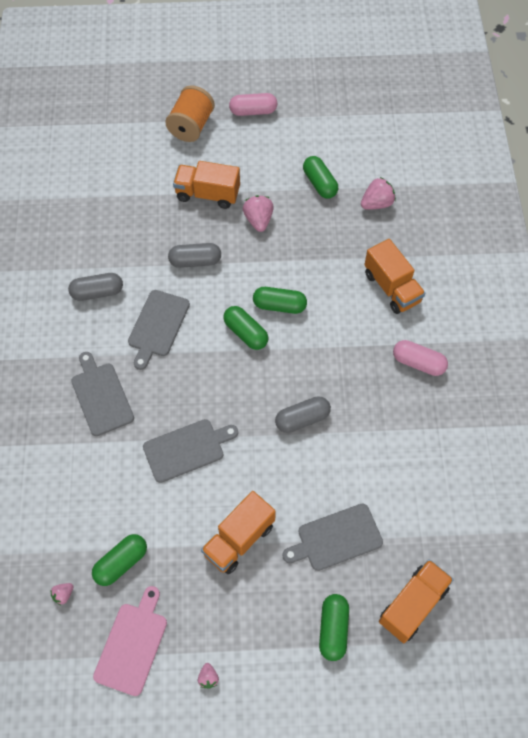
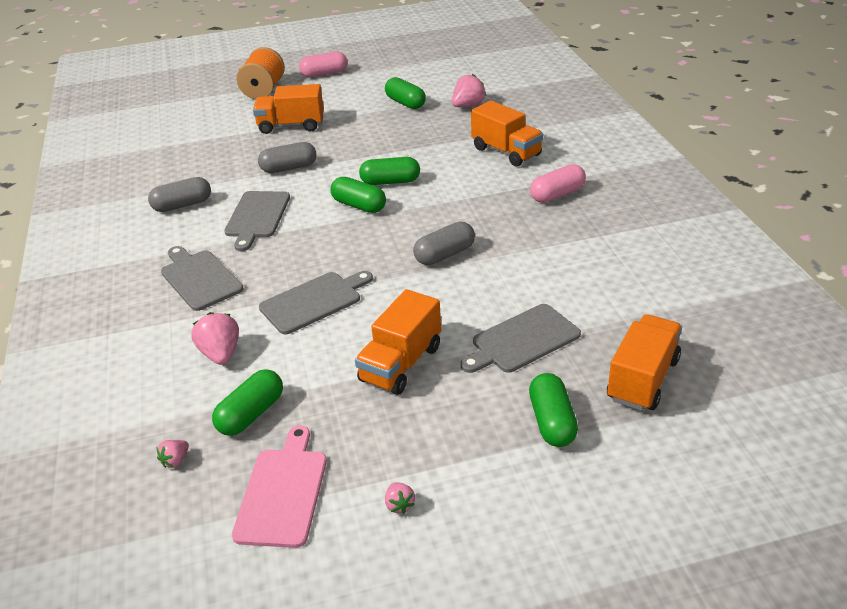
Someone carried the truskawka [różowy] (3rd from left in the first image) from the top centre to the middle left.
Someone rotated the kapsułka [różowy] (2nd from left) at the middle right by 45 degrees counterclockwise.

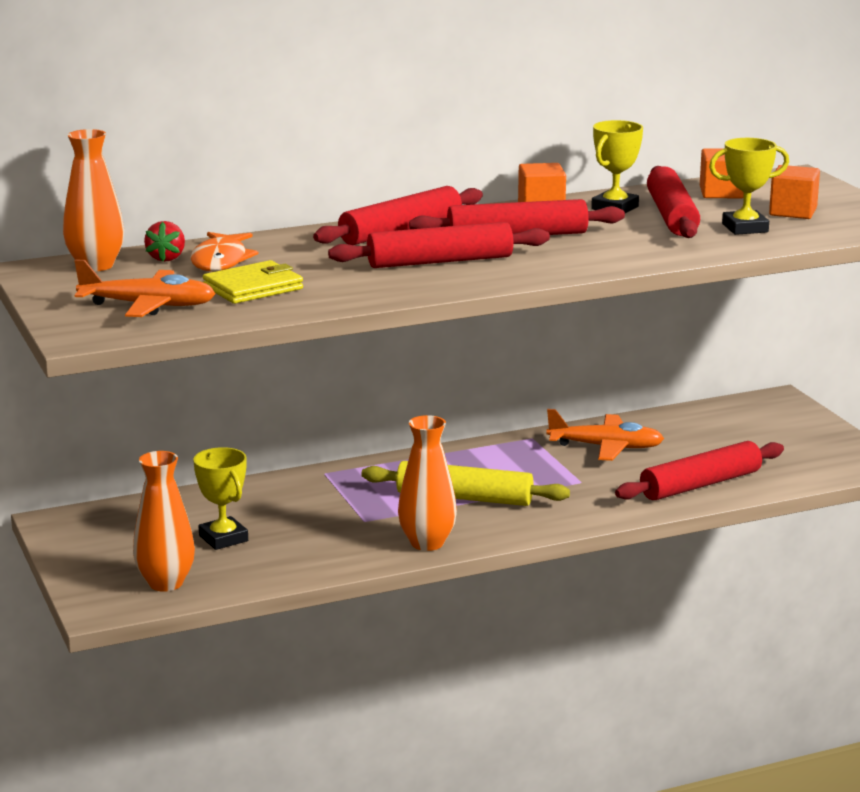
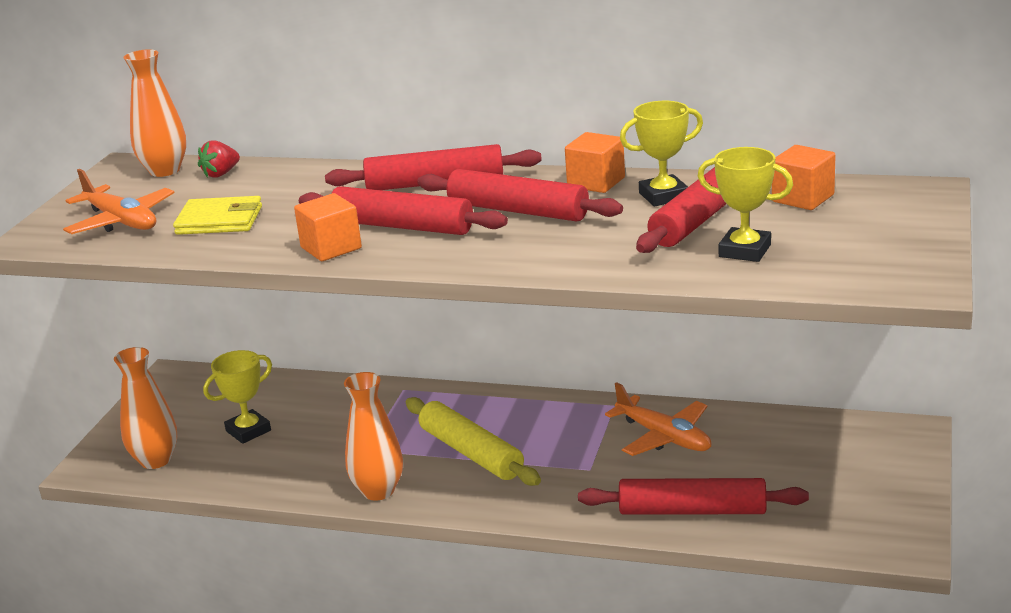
Someone took away the ryba [pomarańczowy] at the top left.
Someone carried the sześcian [pomarańczowy] (3rd from left in the first image) from the top right to the middle left.
Someone rotated the puchar [żółty] (1st from left) at the middle left by 45 degrees clockwise.

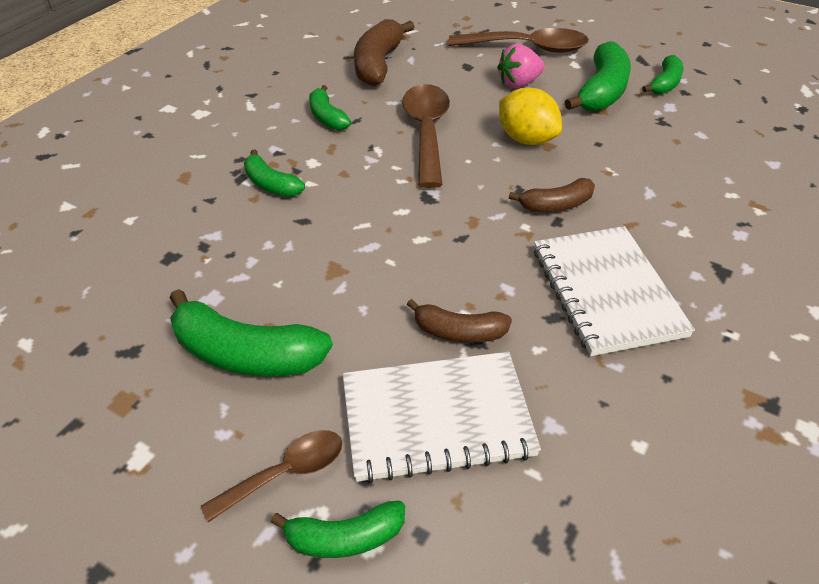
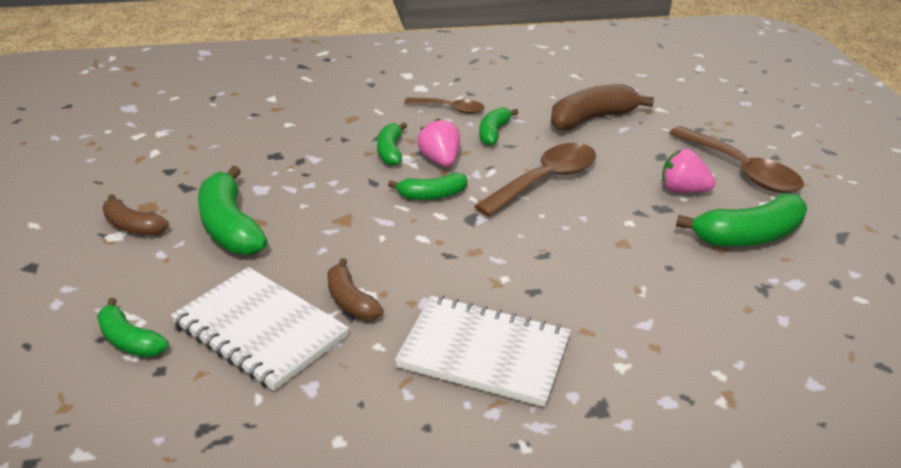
Someone took away the cytryna [żółty] at the top centre.
Someone put down the truskawka [różowy] (1st from left) at the top centre.
Someone carried the łyżka [brązowy] (1st from left) from the bottom left to the top centre.
Someone carried the banan [brązowy] (3rd from left in the first image) from the middle right to the middle left.
Someone carried the banan [zielony] (6th from left in the first image) from the top right to the centre.
Someone rotated the zeszyt [biały] (2nd from left) at the middle right by 75 degrees clockwise.

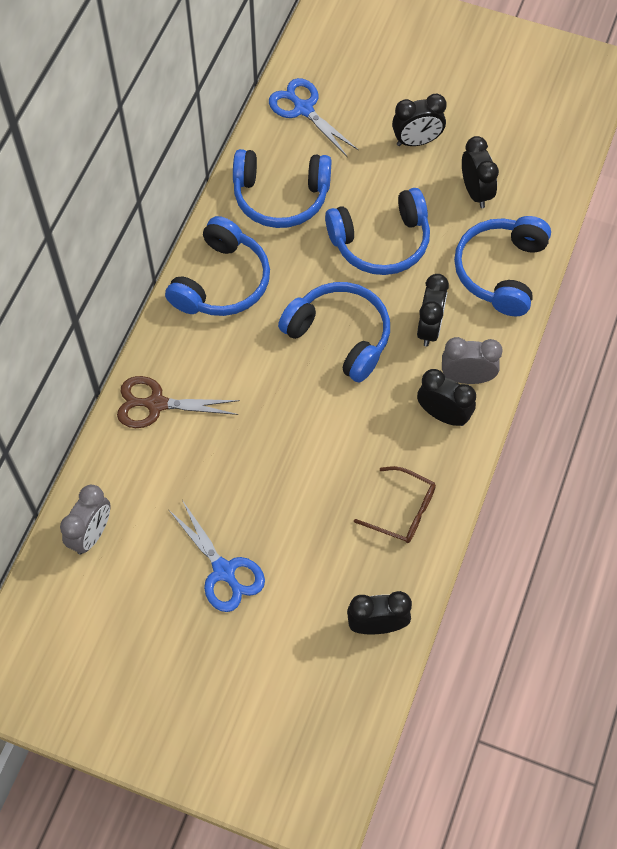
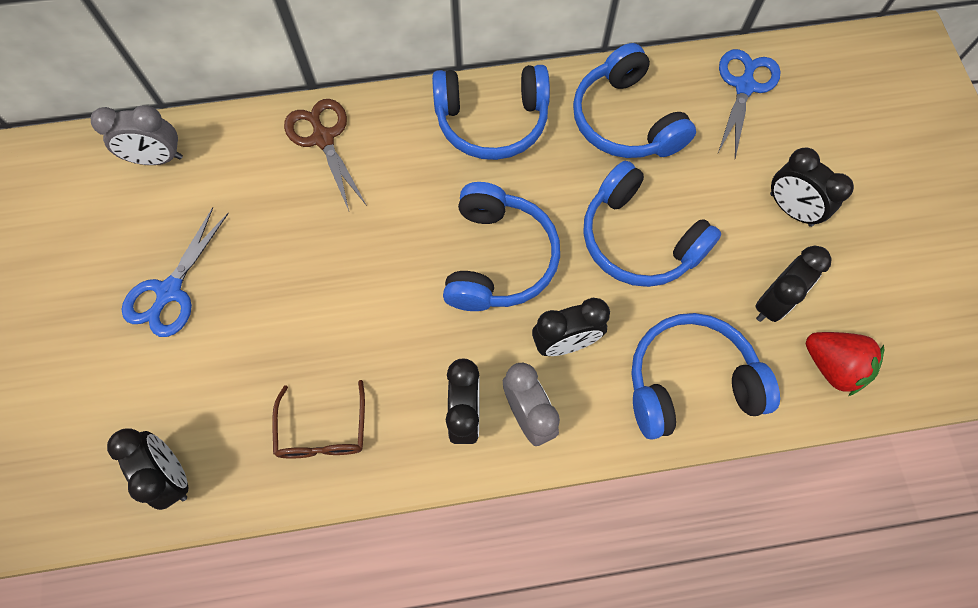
Someone put down the truskawka [czerwony] at the middle right.

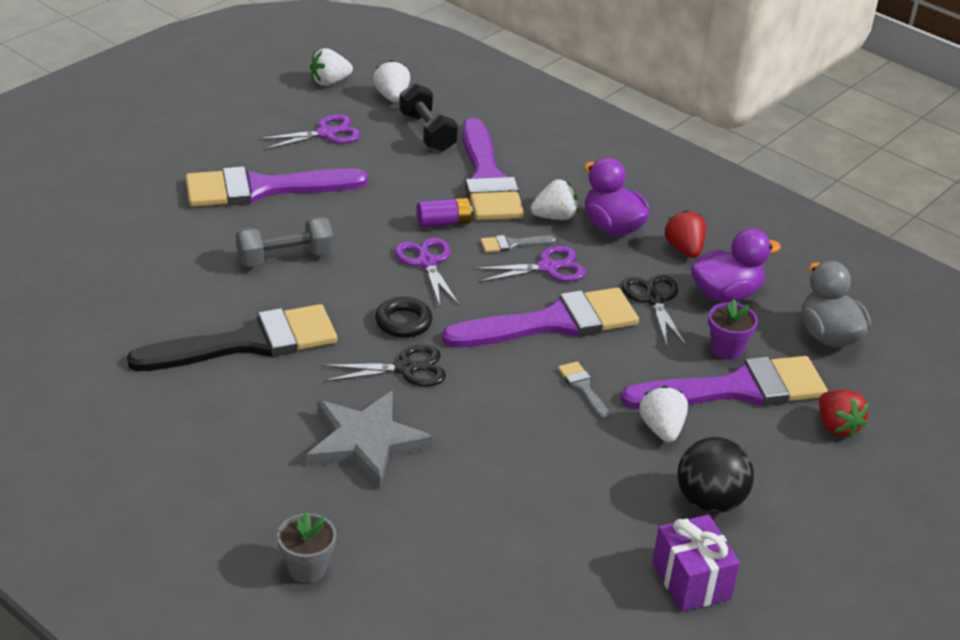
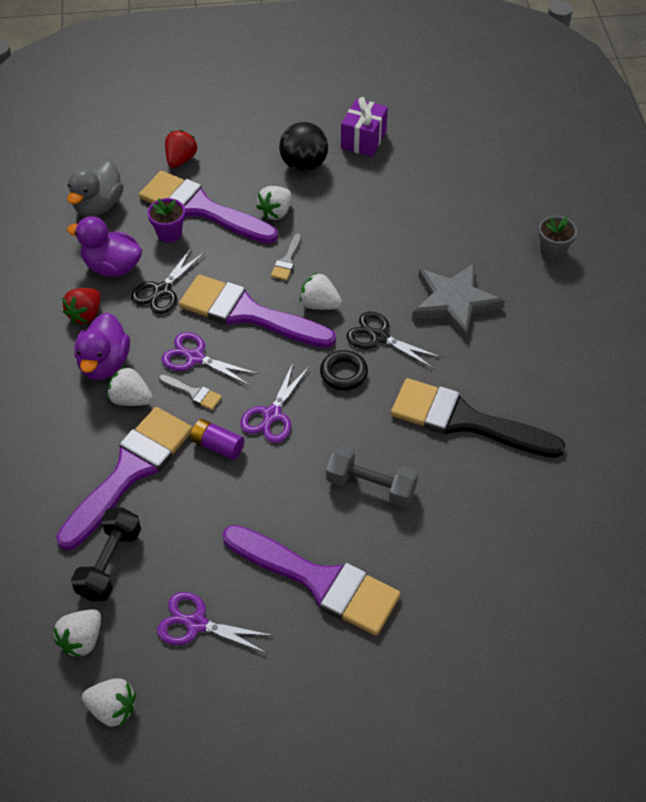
Someone put down the truskawka [biały] (5th from left) at the centre.

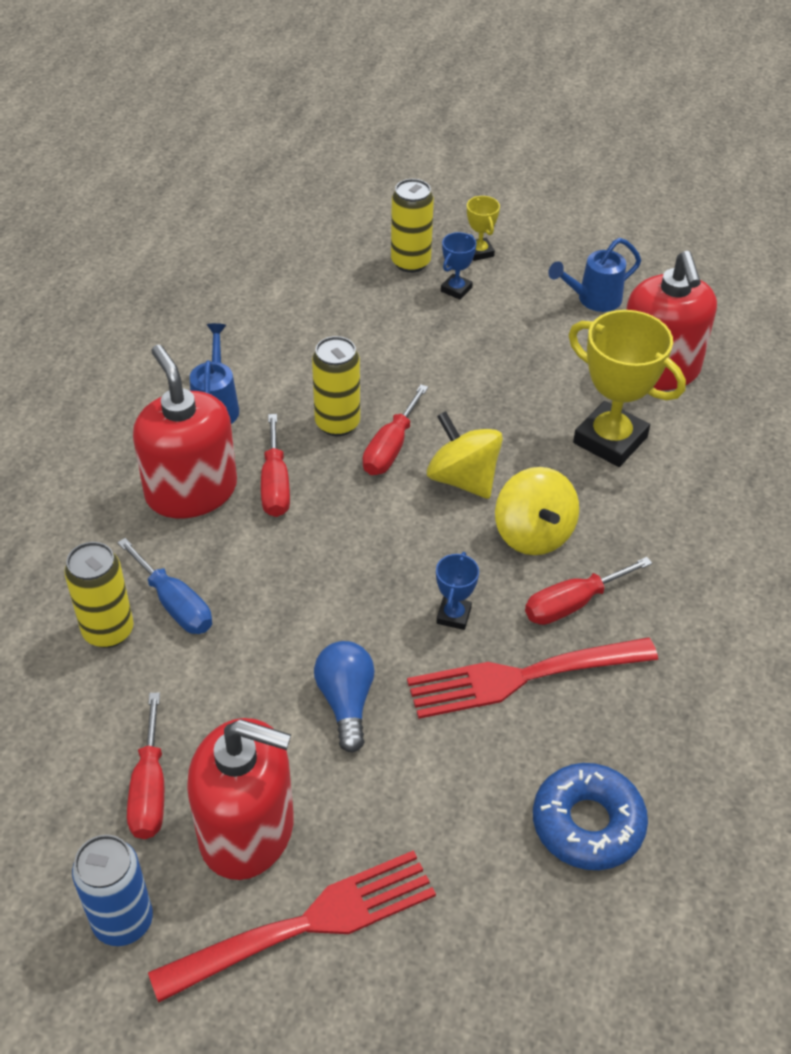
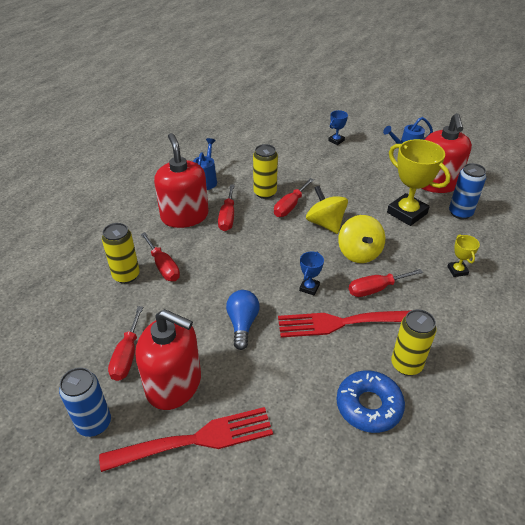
Someone put down the puszka [niebieski] (2nd from left) at the middle right.
Someone carried the puszka [żółty] (3rd from left) from the top centre to the middle right.
Someone carried the puchar [żółty] (1st from left in the first image) from the top centre to the middle right.
Someone repainted the śrubokręt [niebieski] at the middle left, which became the śrubokręt [czerwony] (2nd from left) at the middle left.

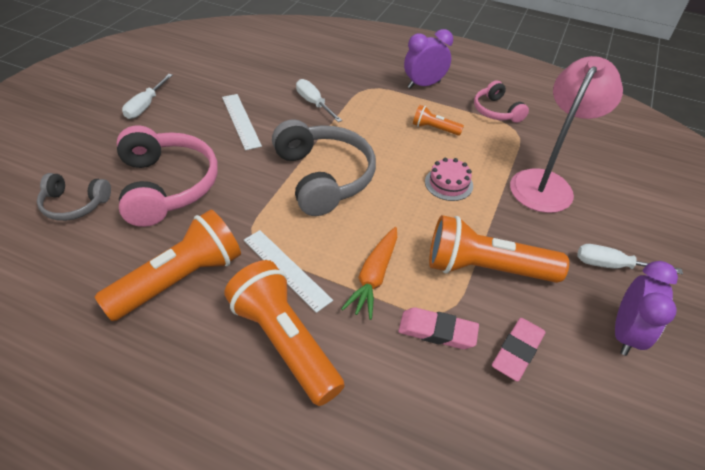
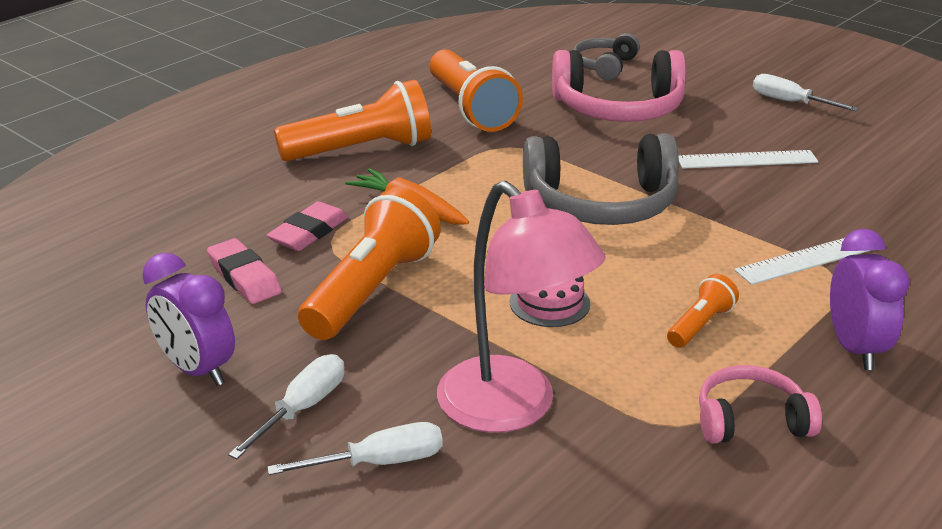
Someone carried the linijka [biały] (2nd from left) from the centre to the middle right.
Someone carried the śrubokręt [biały] (2nd from left) from the top centre to the bottom centre.

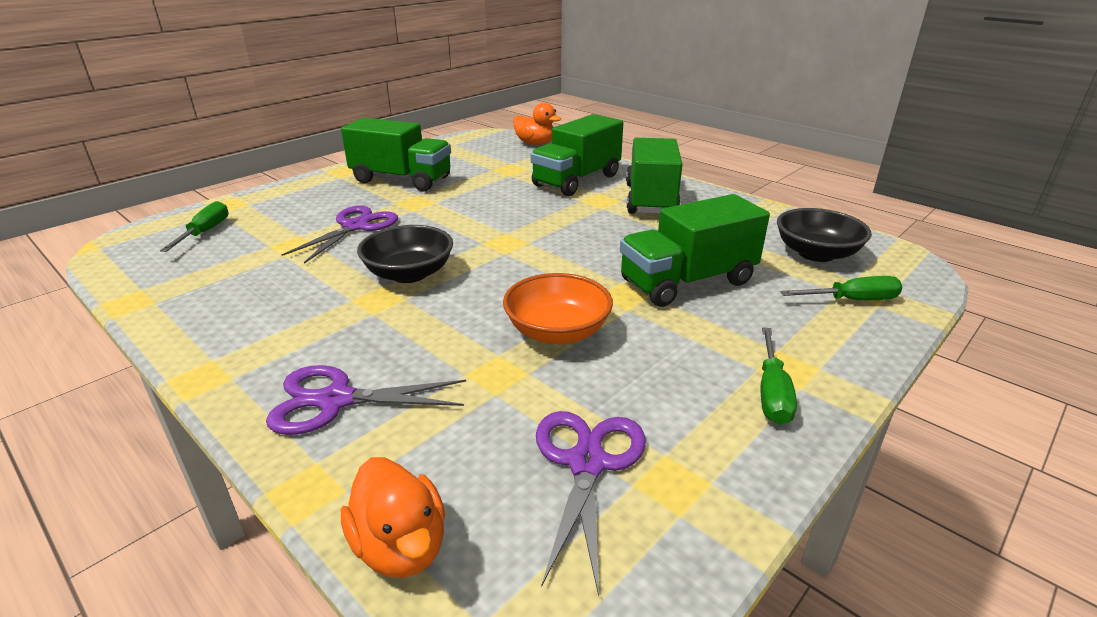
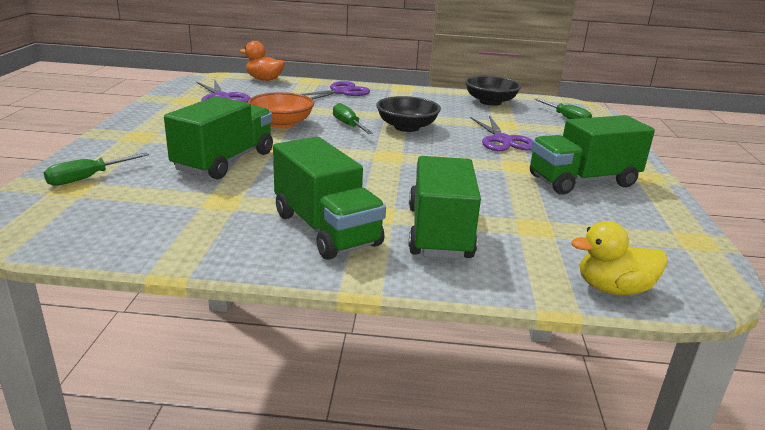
Someone carried the śrubokręt [zielony] (2nd from left) from the middle right to the top centre.
Someone carried the miska [czarny] (2nd from left) from the middle right to the top centre.
Someone repainted the kaczka [pomarańczowy] (2nd from left) at the top centre, which became the kaczka [żółty] at the middle right.

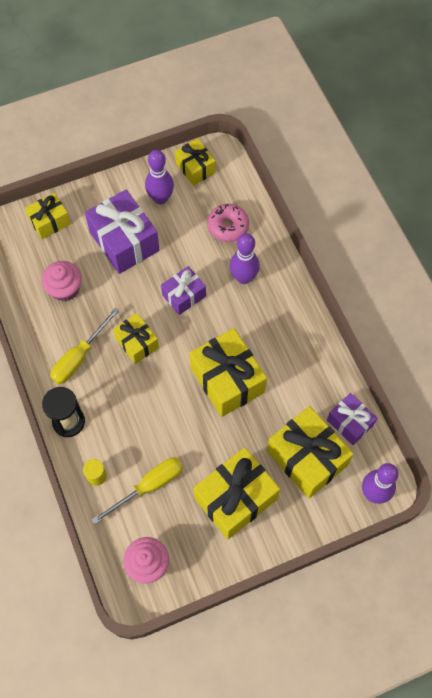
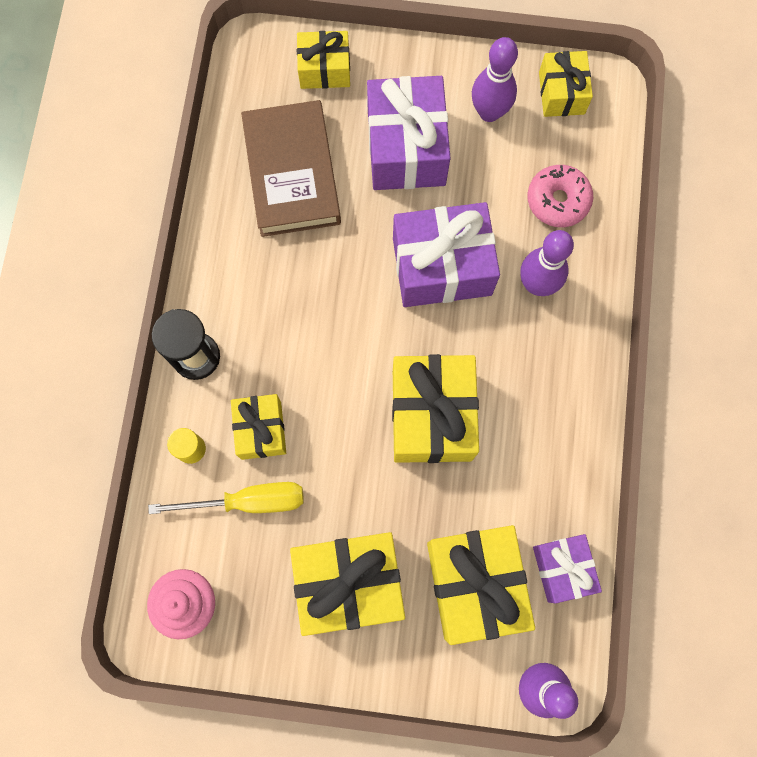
Someone took away the śrubokręt [żółty] (1st from left) at the middle left.
Someone carried the prezent [żółty] (2nd from left in the first image) from the middle left to the centre.
Someone swapped the muffinka [różowy] (1st from left) at the middle left for the książka [brązowy] at the top centre.
Someone scaled the prezent [fioletowy] (2nd from left) at the centre by 1.72.

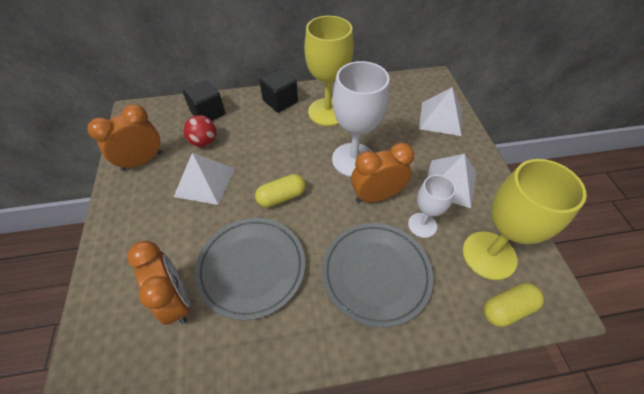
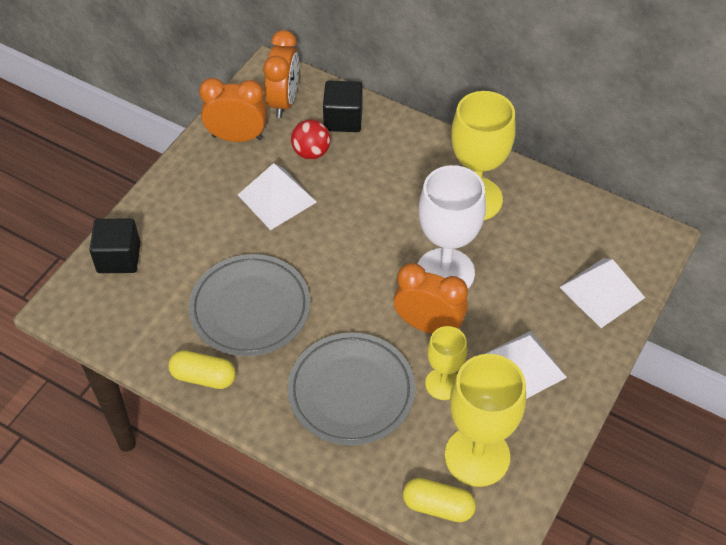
Someone carried the budzik [pomarańczowy] (2nd from left) from the bottom left to the top centre.
Someone carried the kapsułka [żółty] (1st from left) from the centre to the bottom left.
Someone carried the sześcian [czarny] (2nd from left in the first image) from the top centre to the middle left.
Someone repainted the kielich [biały] (2nd from left) at the middle right, which became the kielich [żółty] (1st from left) at the centre.

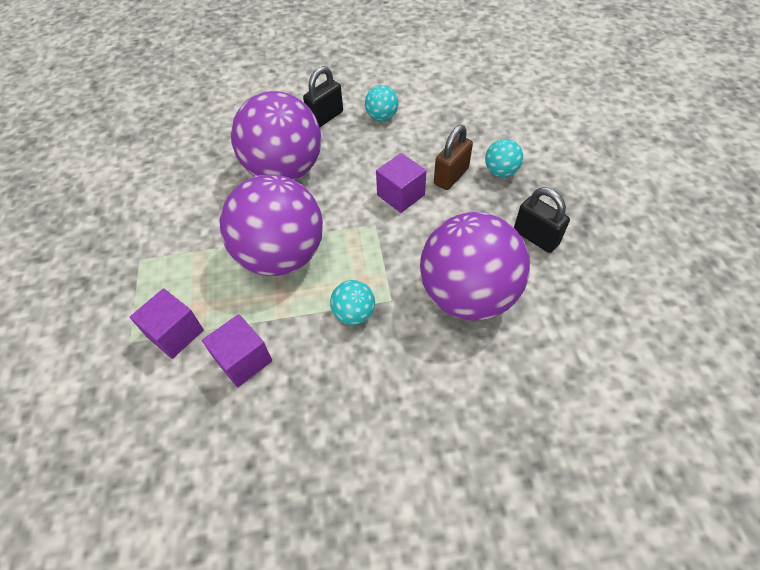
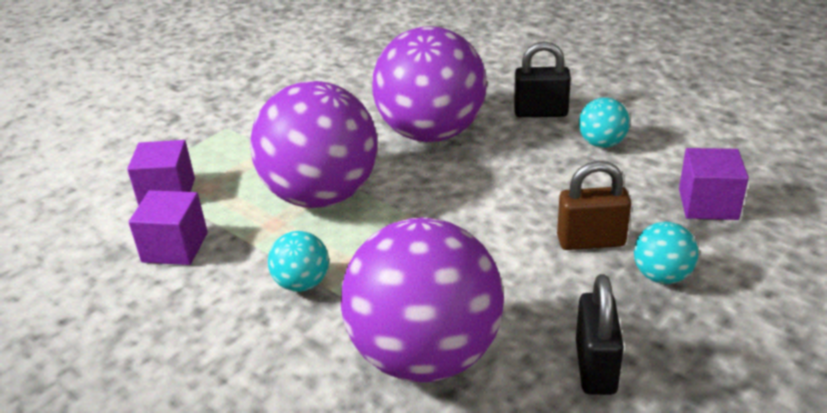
Someone carried the sześcian [fioletowy] (3rd from left) from the top centre to the middle right.

